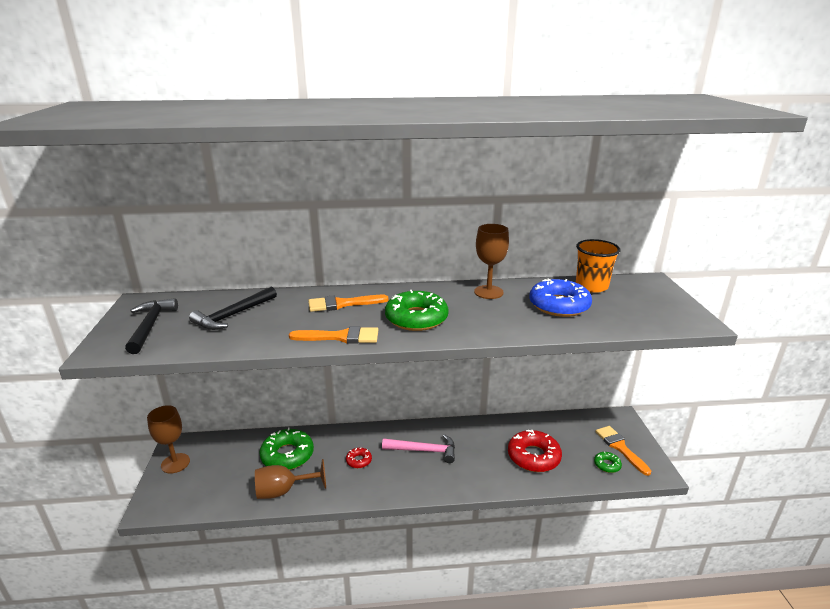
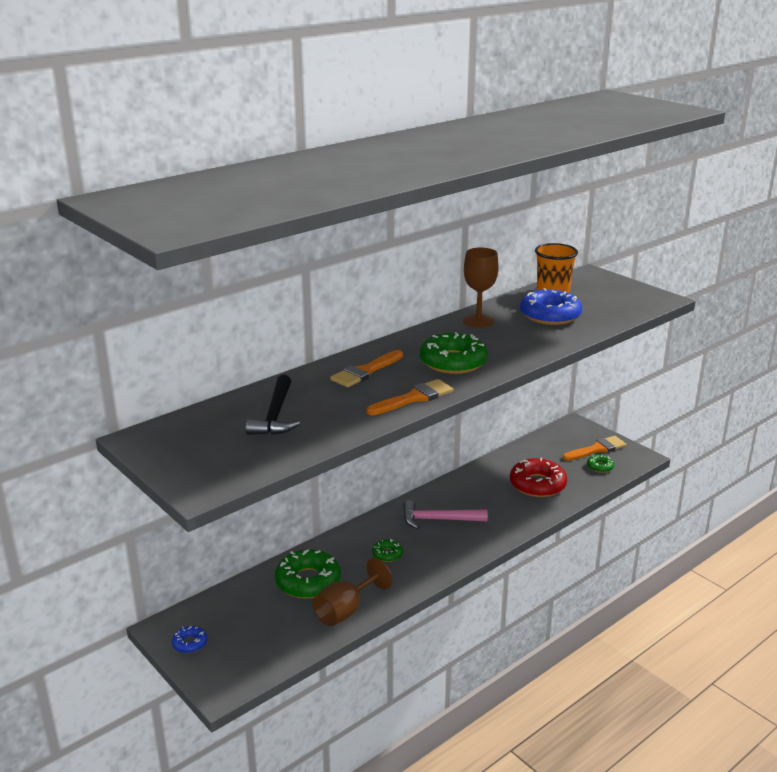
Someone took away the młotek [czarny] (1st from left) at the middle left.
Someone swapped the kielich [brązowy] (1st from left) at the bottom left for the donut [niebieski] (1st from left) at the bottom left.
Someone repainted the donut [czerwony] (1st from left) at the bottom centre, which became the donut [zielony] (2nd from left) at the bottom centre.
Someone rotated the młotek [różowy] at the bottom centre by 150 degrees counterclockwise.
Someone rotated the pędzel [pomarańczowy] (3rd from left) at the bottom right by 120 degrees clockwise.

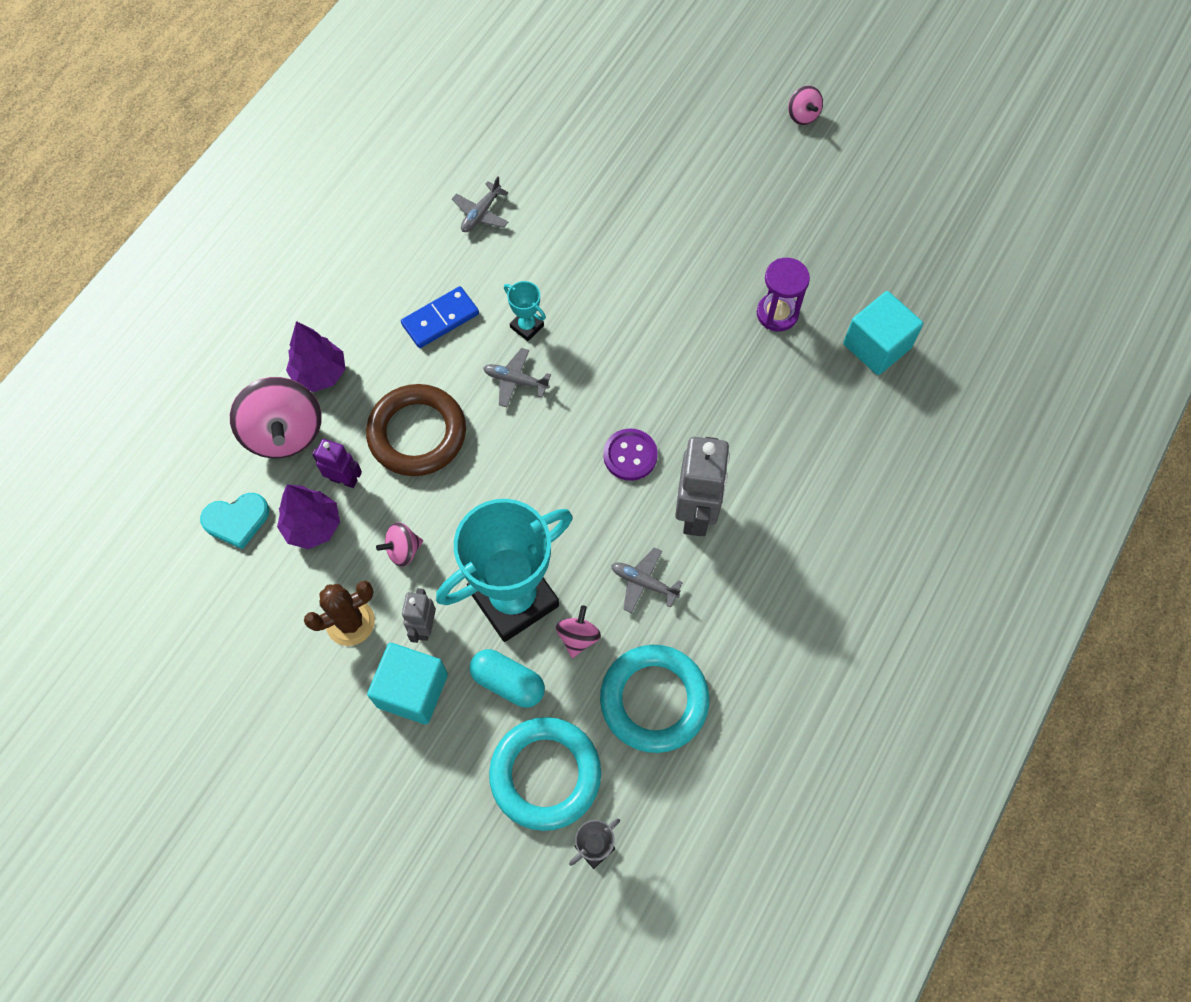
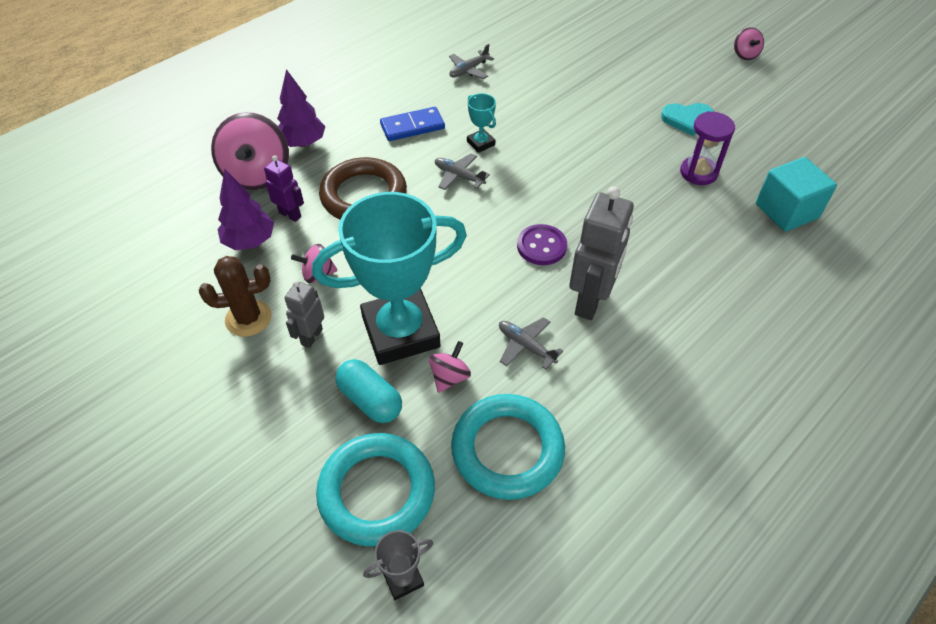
Someone took away the sześcian [turkusowy] (1st from left) at the bottom centre.
Someone carried the serce [turkusowy] from the middle left to the top right.

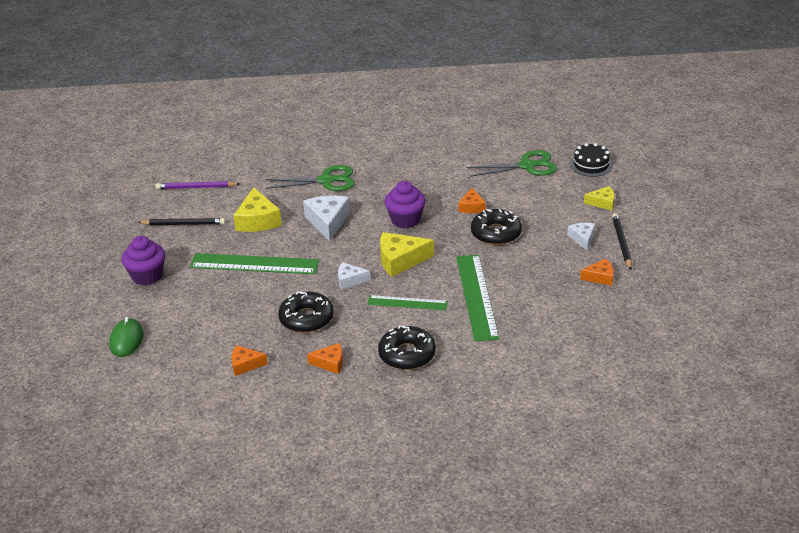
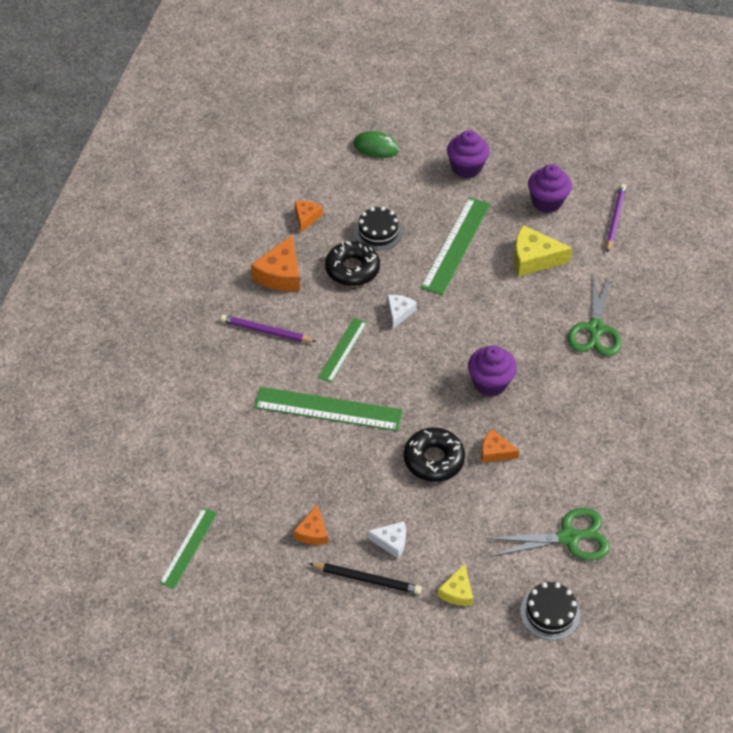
Someone took away the ser [biały] (1st from left) at the centre.
Someone took away the ser [żółty] (2nd from left) at the centre.
Someone put down the linijka [zielony] (1st from left) at the bottom left.
Someone put down the tort [czarny] (1st from left) at the top centre.
Someone swapped the ołówek [czarny] (1st from left) at the middle left for the muffinka [fioletowy] (3rd from left) at the top right.
Someone swapped the donut [czarny] (2nd from left) at the centre for the ołówek [fioletowy] (1st from left) at the centre.
Someone rotated the nożyczki [zielony] (2nd from left in the first image) at the top centre by 105 degrees counterclockwise.
Someone scaled the ser [pomarańczowy] (2nd from left in the first image) at the bottom centre by 1.70.

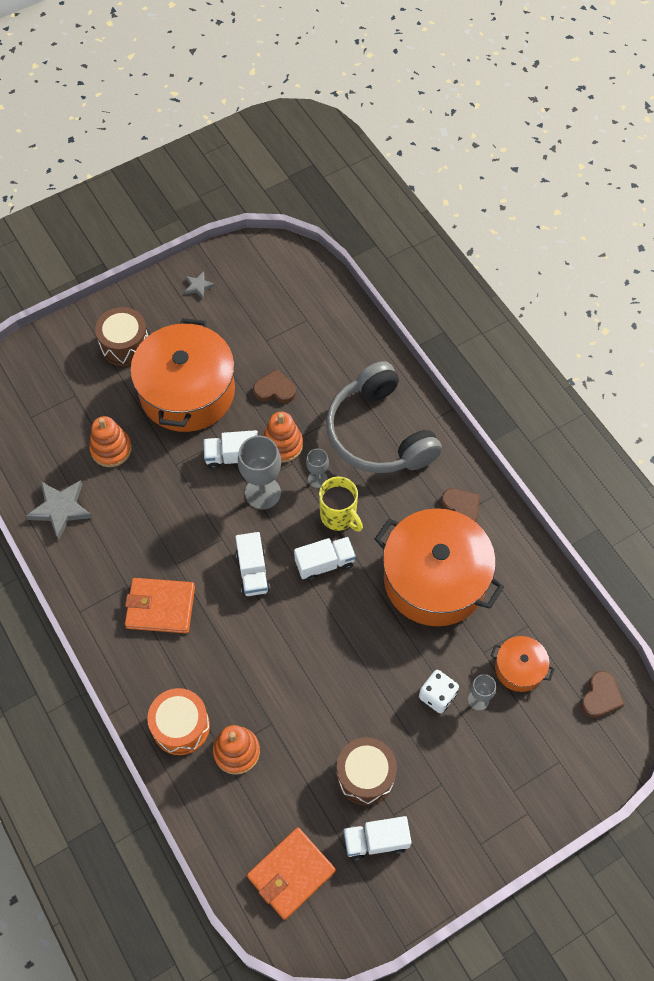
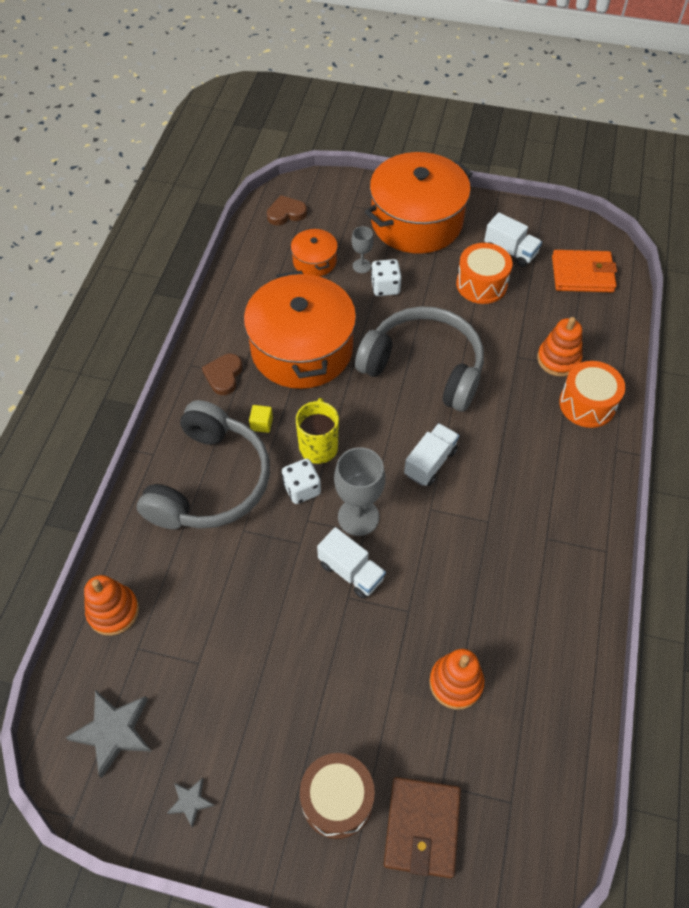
Someone took away the portfel [pomarańczowy] (1st from left) at the middle left.
Someone took away the serce [brązowy] (1st from left) at the centre.
Someone took away the ciężarówka [biały] (3rd from left) at the centre.
Someone put down the sześcian [żółty] at the centre.
Someone put down the słuchawki [szary] (2nd from left) at the centre.
Someone put down the portfel [brązowy] at the bottom centre.
Someone carried the gwiazda [szary] (1st from left) from the middle left to the bottom left.
Someone carried the garnek [pomarańczowy] (1st from left in the first image) from the middle left to the top centre.
Someone carried the zabawka nakładanka [pomarańczowy] (3rd from left in the first image) from the centre to the middle left.
Someone swapped the kielich [szary] (2nd from left) at the centre for the kostka do gry [biały] (1st from left) at the centre.
Someone repainted the bęben [brązowy] (2nd from left) at the bottom centre, which became the bęben [pomarańczowy] (1st from left) at the top right.

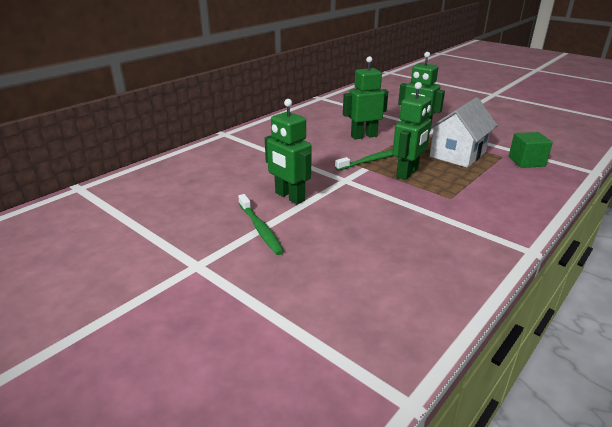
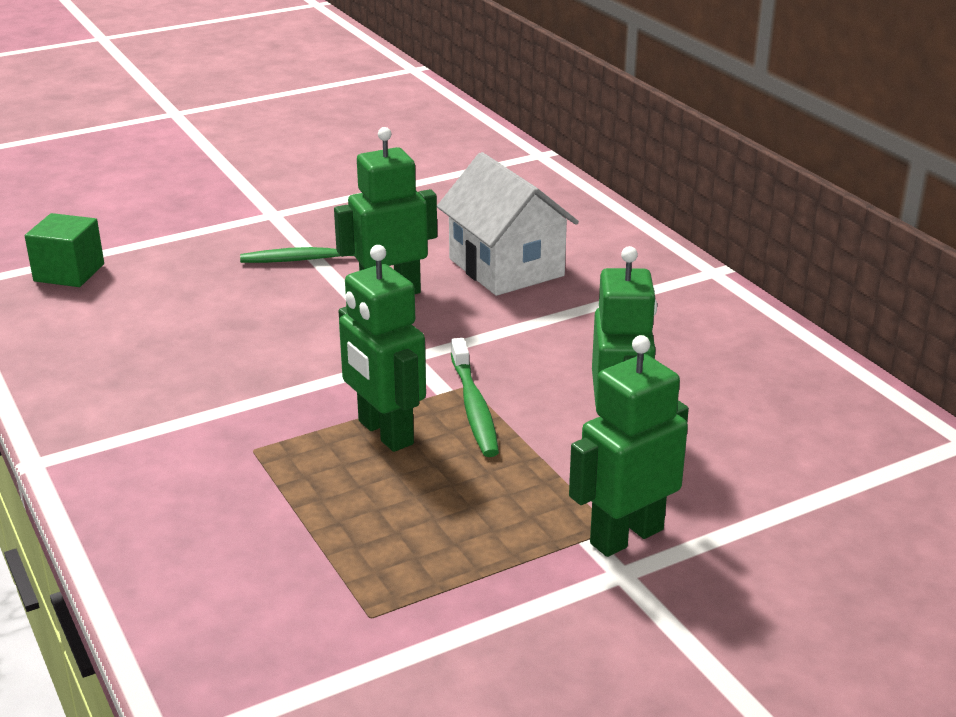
Someone carried the domek [biały] from the top right to the top centre.
Someone carried the sześcian [zielony] from the middle right to the middle left.

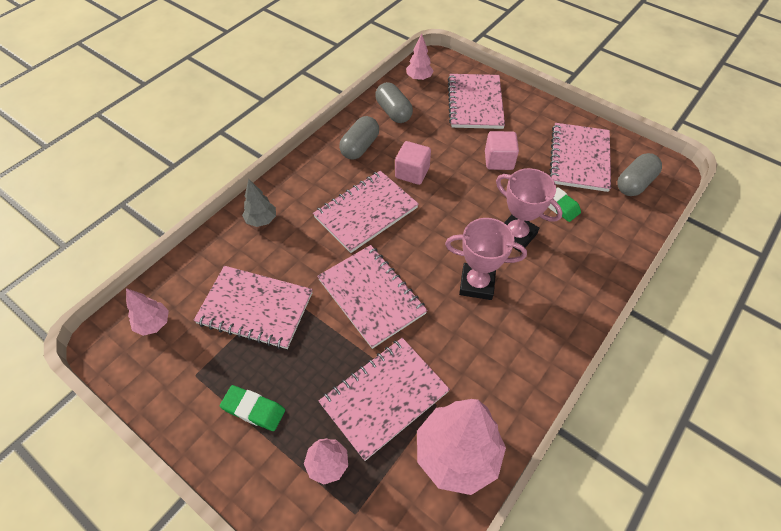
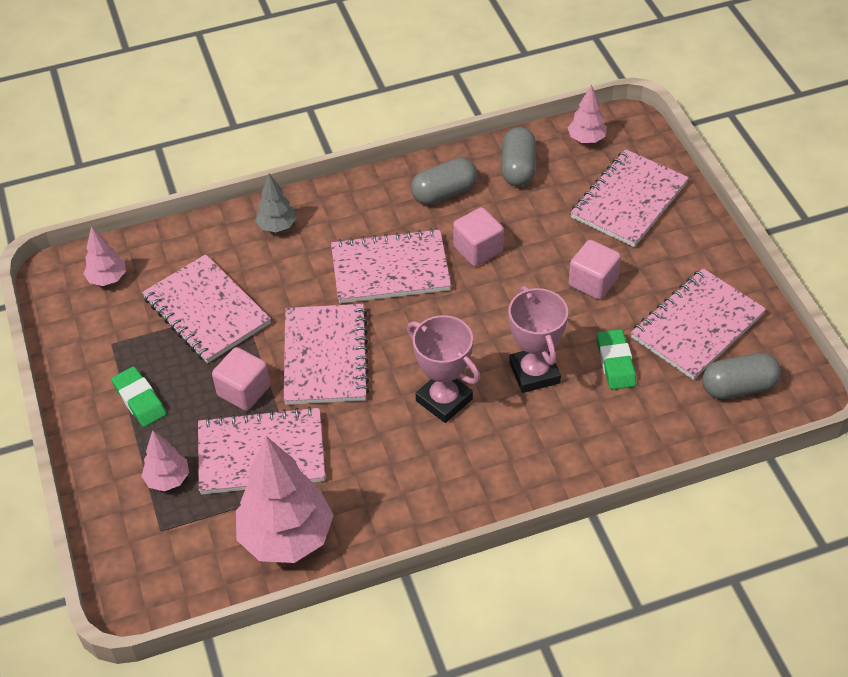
Someone put down the sześcian [różowy] (1st from left) at the middle left.

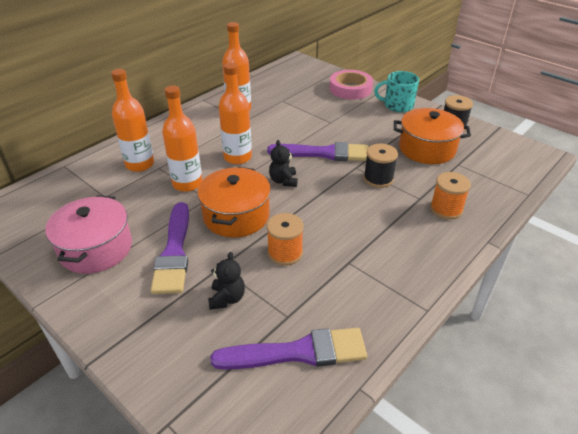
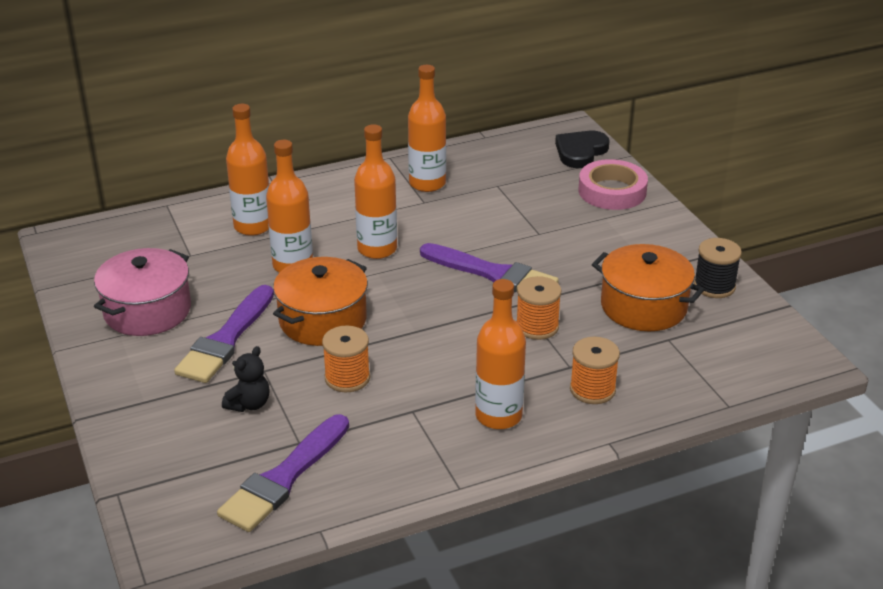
Someone took away the miś [czarny] (2nd from left) at the centre.
Someone took away the kubek [turkusowy] at the top right.
Someone put down the butelka [pomarańczowy] (5th from left) at the centre.
Someone put down the serce [czarny] at the top centre.
Someone repainted the szpulka [czarny] (1st from left) at the centre, which became the szpulka [pomarańczowy] (2nd from left) at the centre.
Someone rotated the pędzel [fioletowy] (2nd from left) at the bottom centre by 105 degrees clockwise.

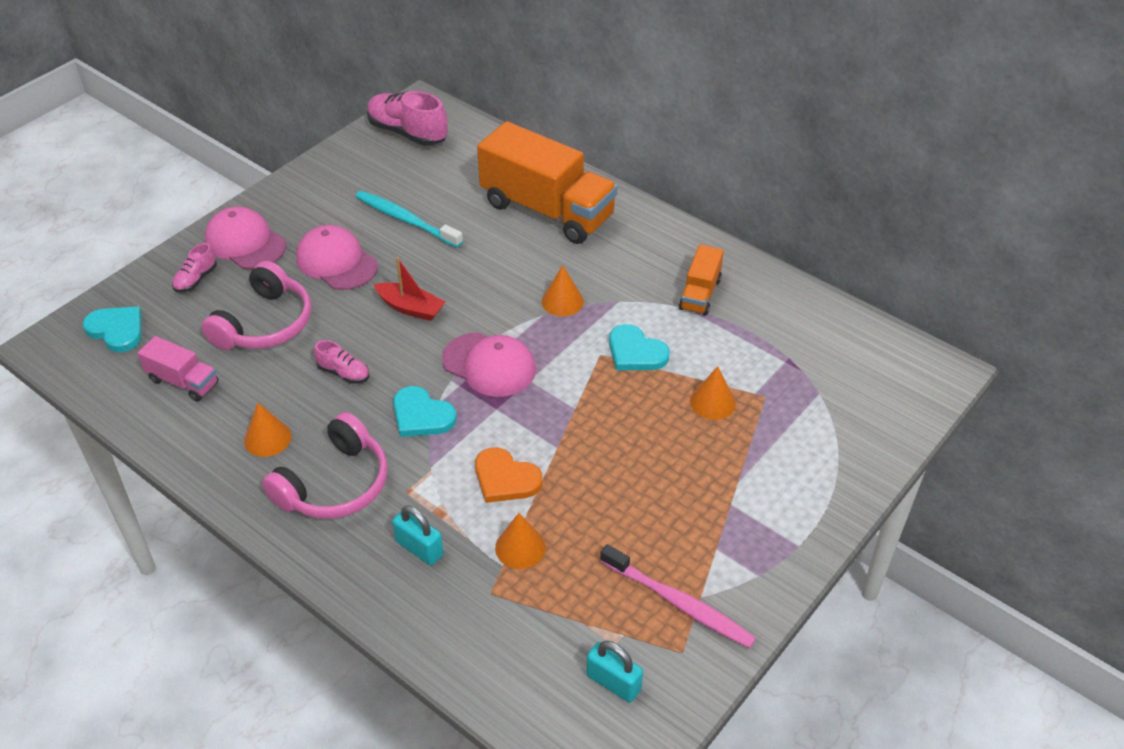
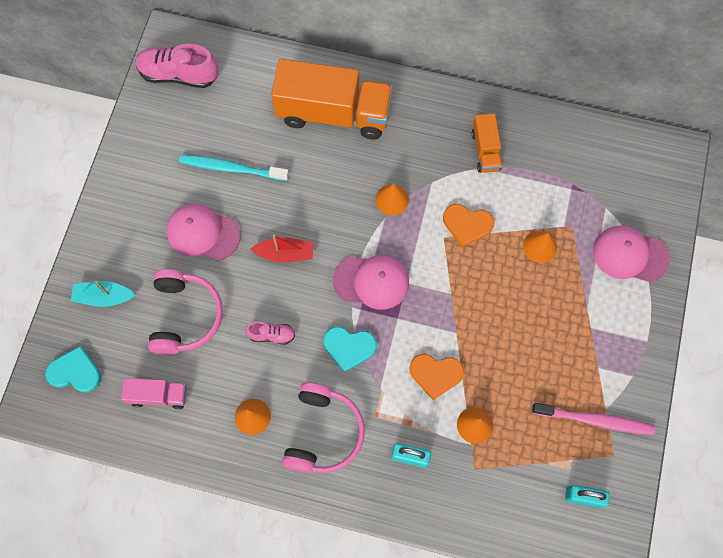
Someone carried the czapka [różowy] (1st from left in the first image) from the top left to the middle right.
Someone swapped the but [różowy] (1st from left) at the middle left for the łódka [turkusowy] at the middle left.
Someone repainted the serce [turkusowy] (3rd from left) at the centre, which became the serce [pomarańczowy] (2nd from left) at the centre.

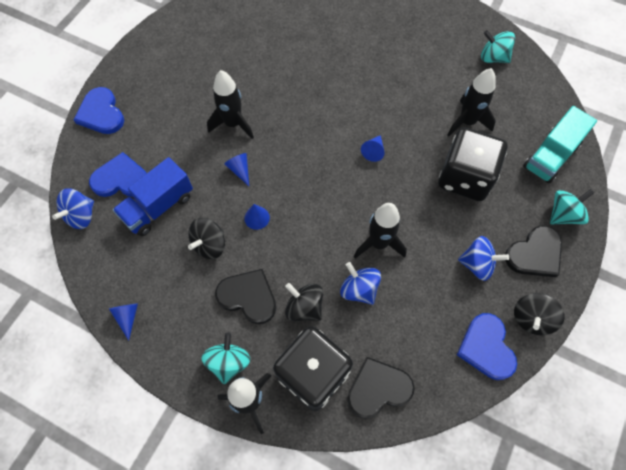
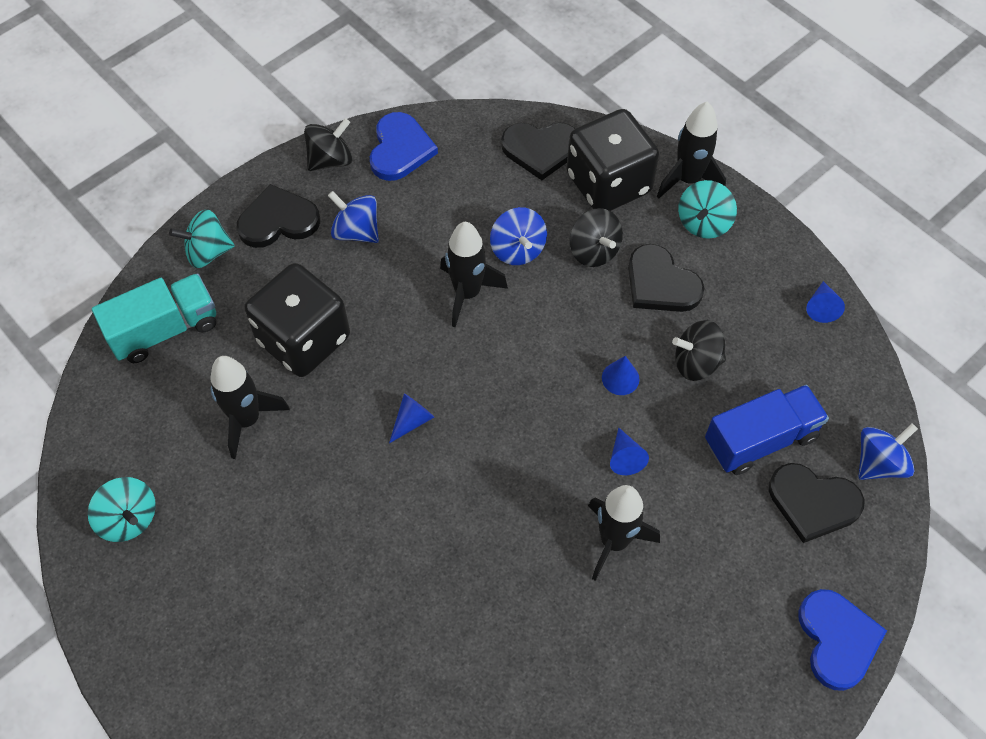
Someone repainted the serce [niebieski] (2nd from left) at the middle left, which became the serce [czarny] (4th from left) at the bottom right.
Someone rotated the bączek [czarny] (1st from left in the first image) at the middle left by 150 degrees counterclockwise.

